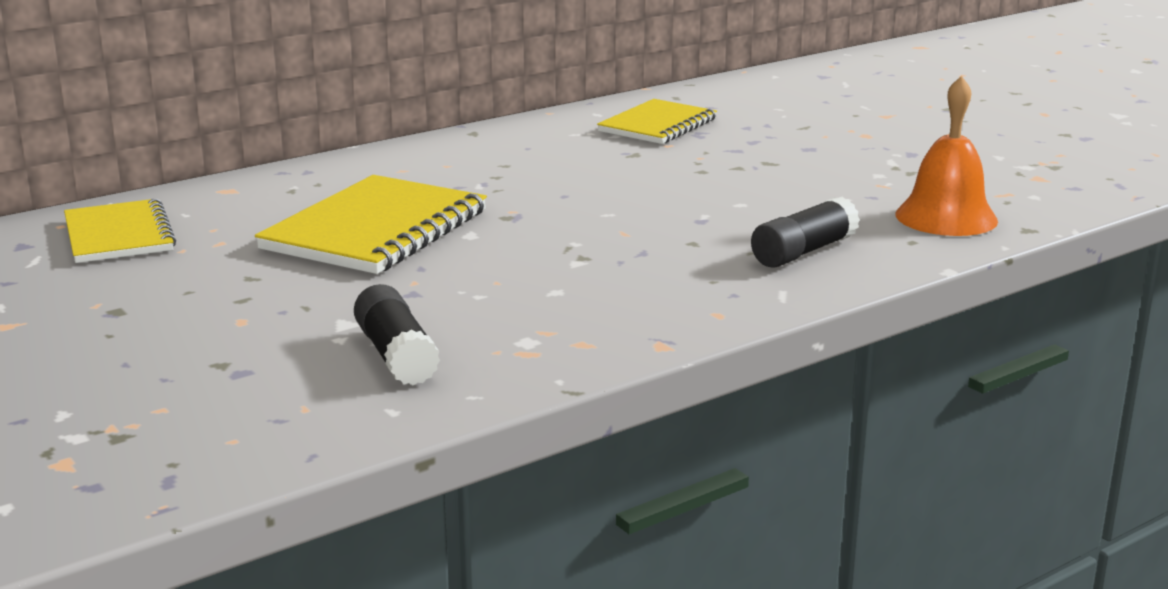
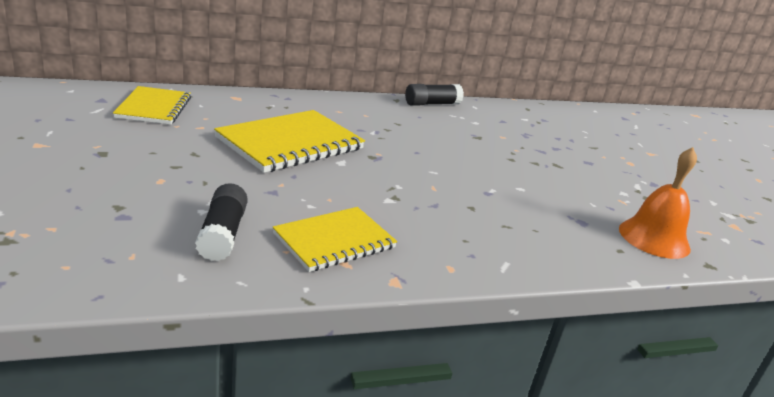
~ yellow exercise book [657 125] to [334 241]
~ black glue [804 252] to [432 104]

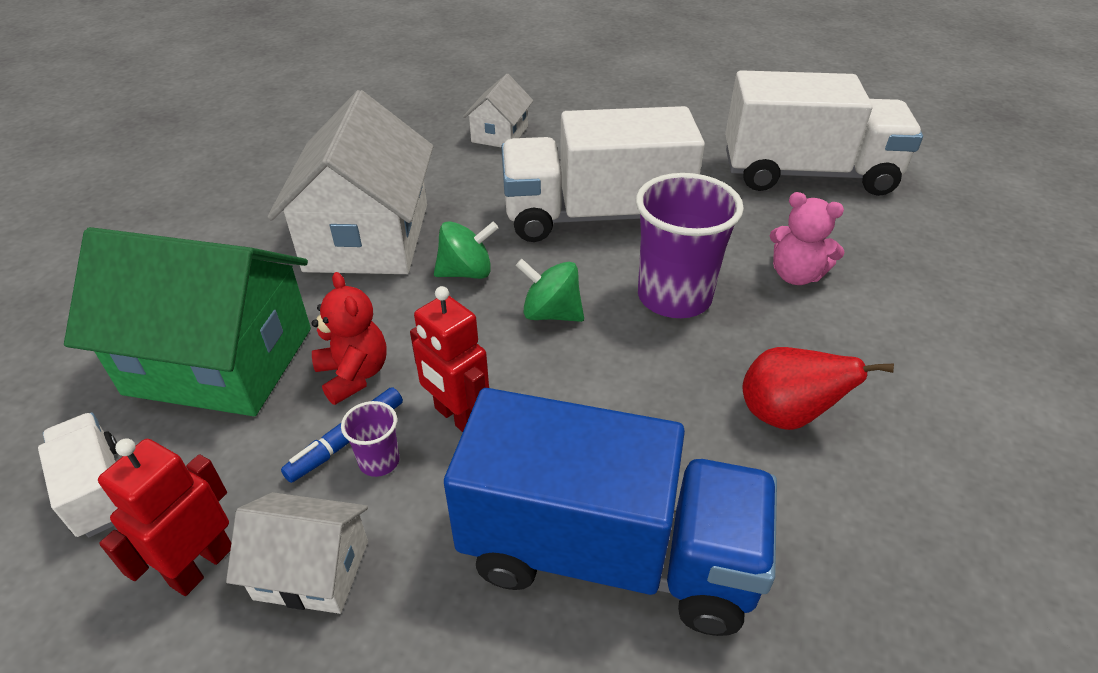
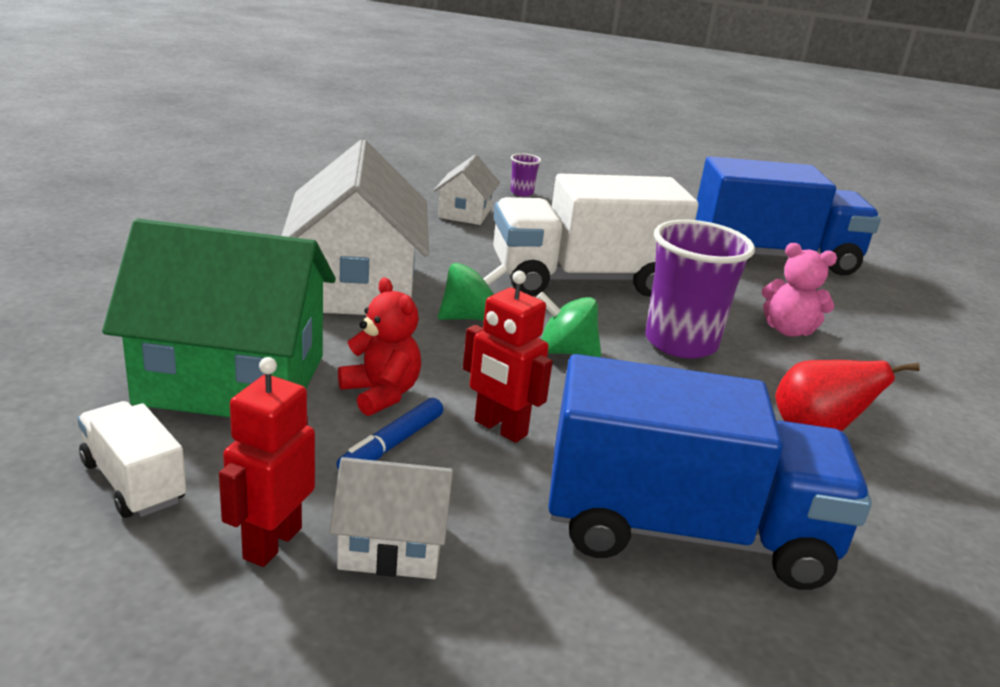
~ purple beaker [379 461] to [522 193]
~ white truck [807 174] to cobalt truck [773 257]

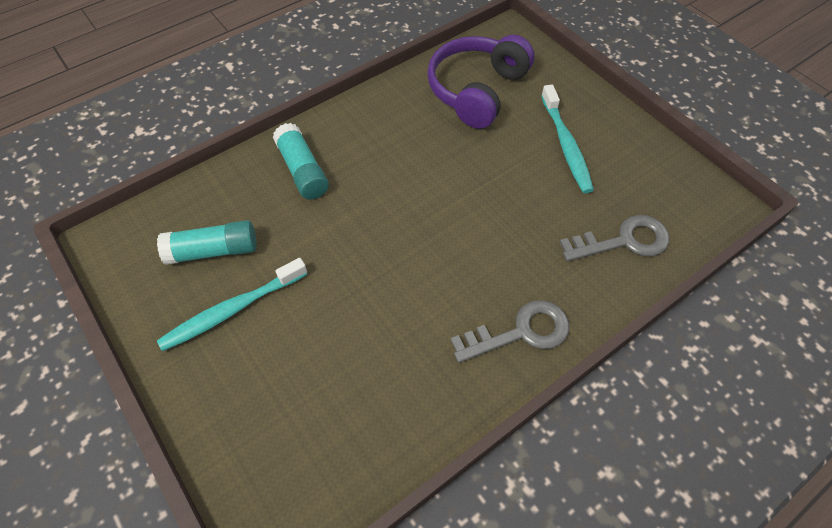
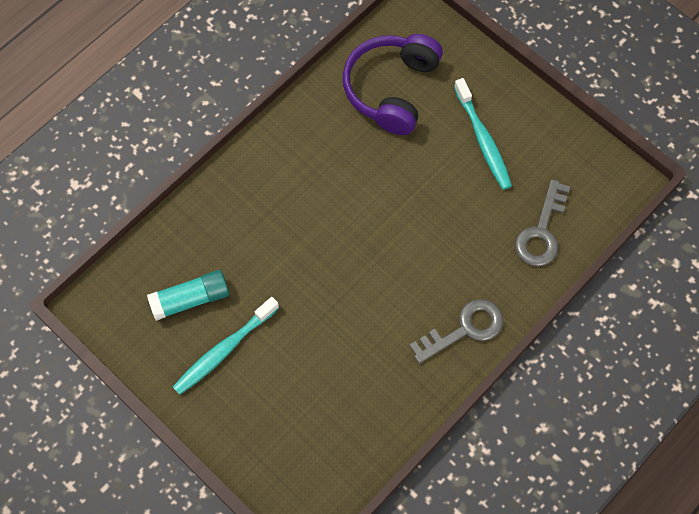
- aqua glue [302 170]
~ grey key [623 241] = [541 231] 135 degrees clockwise

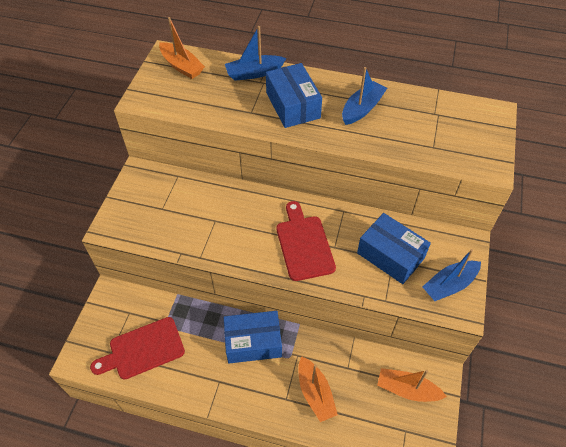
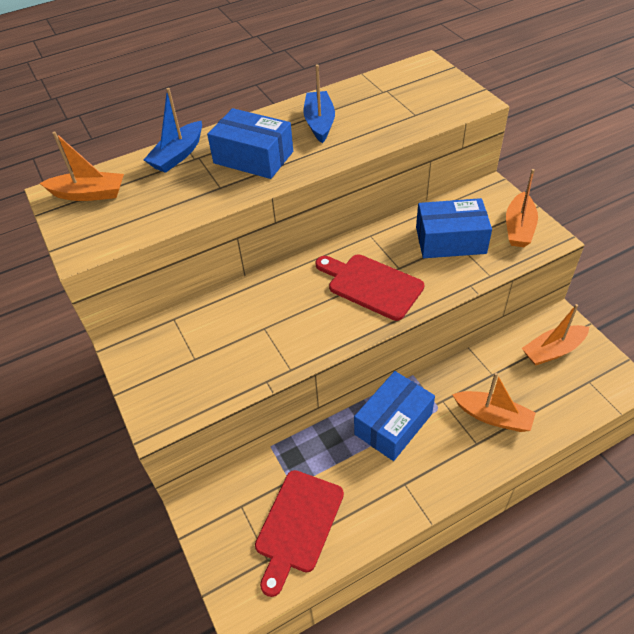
~ cobalt boat [449 285] to bright orange boat [519 228]

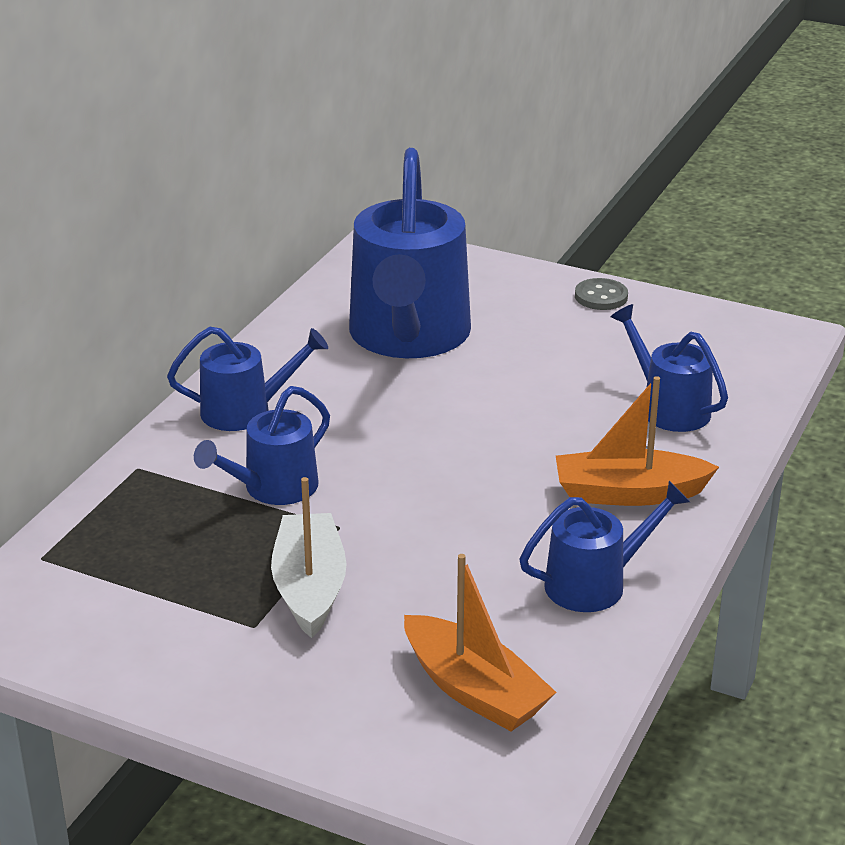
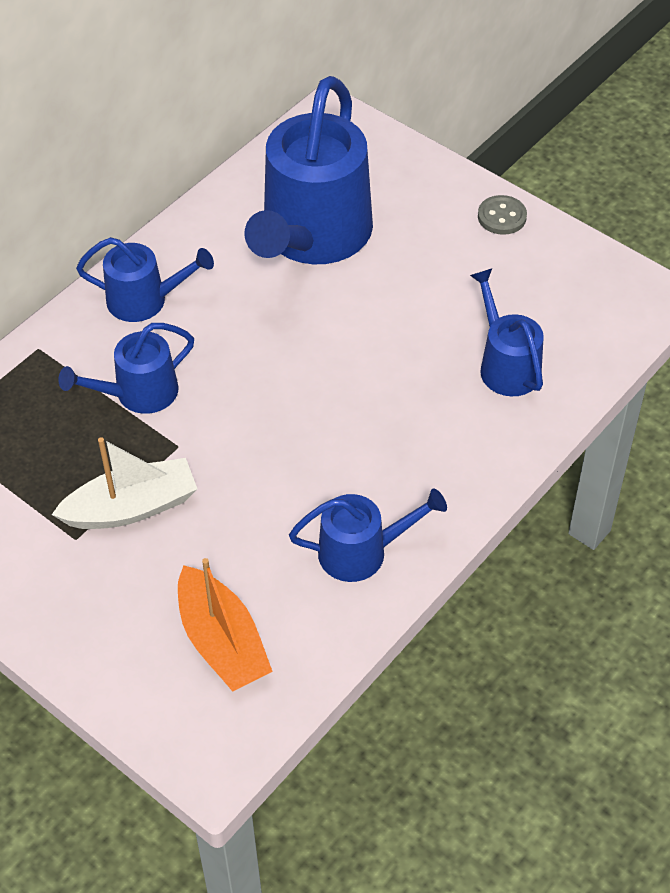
- bright orange boat [628 493]
~ white boat [309 587] = [131 507] 60 degrees clockwise

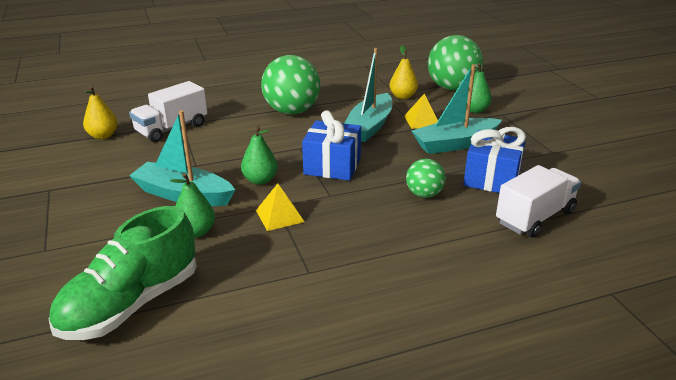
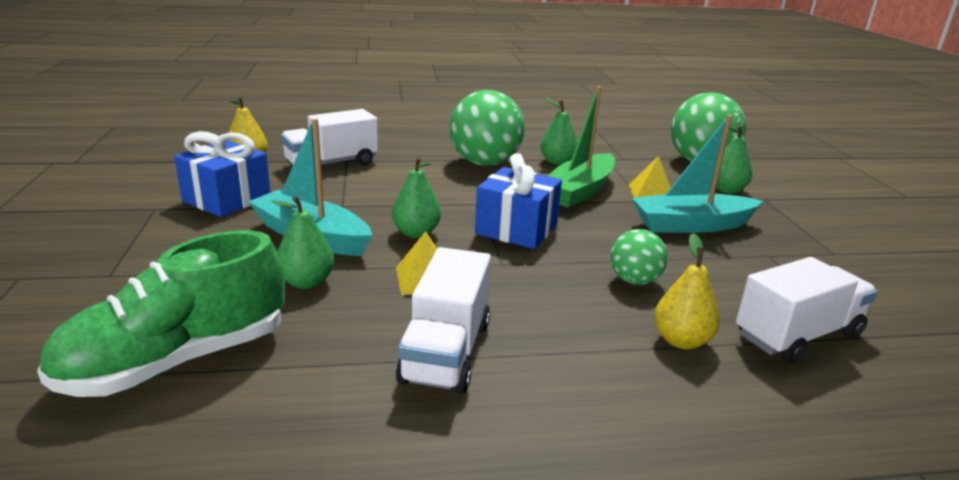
+ white truck [446 351]
+ leaf-green pear fruit [557 162]
~ yellow pear fruit [403 96] to [681 341]
~ cobalt present [492 179] to [227 199]
~ aqua boat [369 126] to leaf-green boat [579 191]

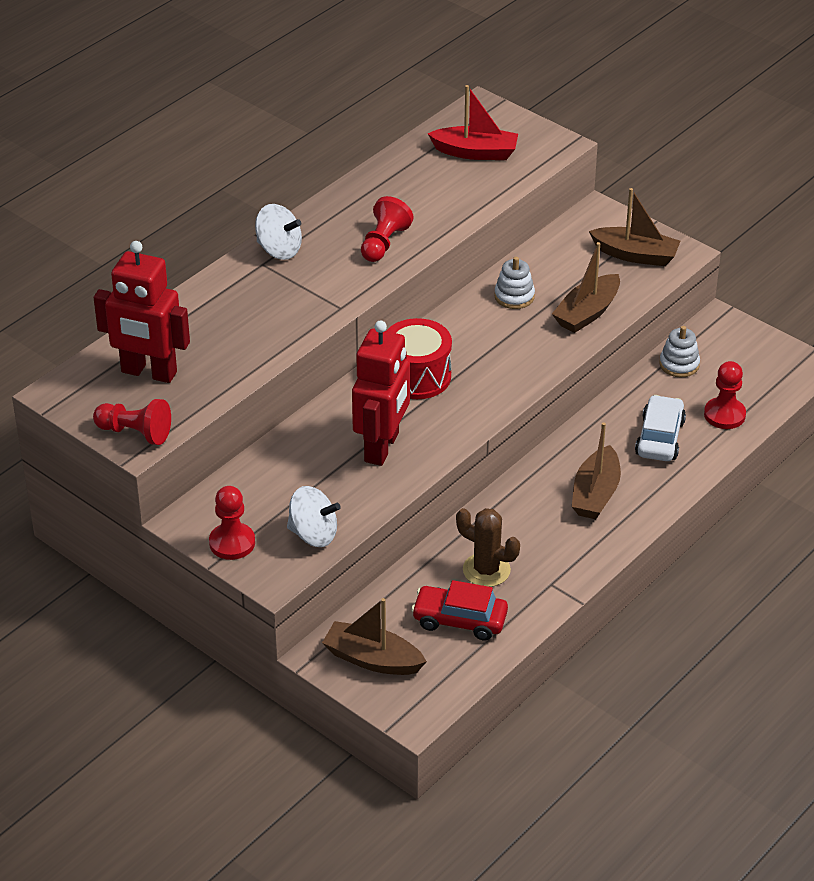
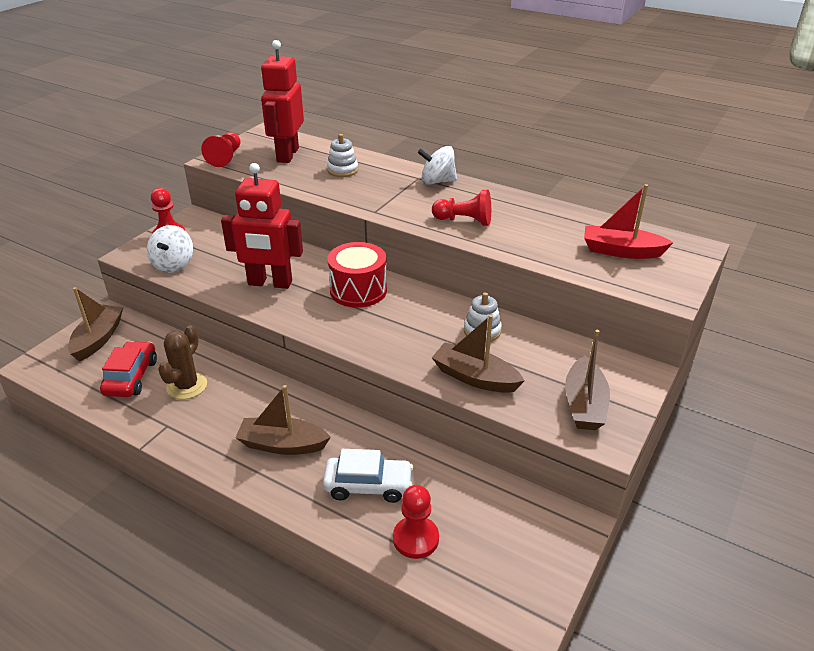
~ white stacking rings [679 364] to [342 170]
~ white spinning top [279 250] = [437 181] 75 degrees clockwise
~ red boat [475 152] = [621 251] 105 degrees clockwise

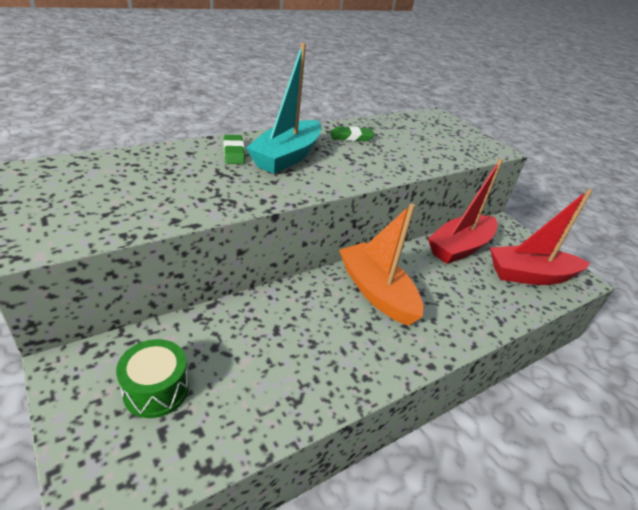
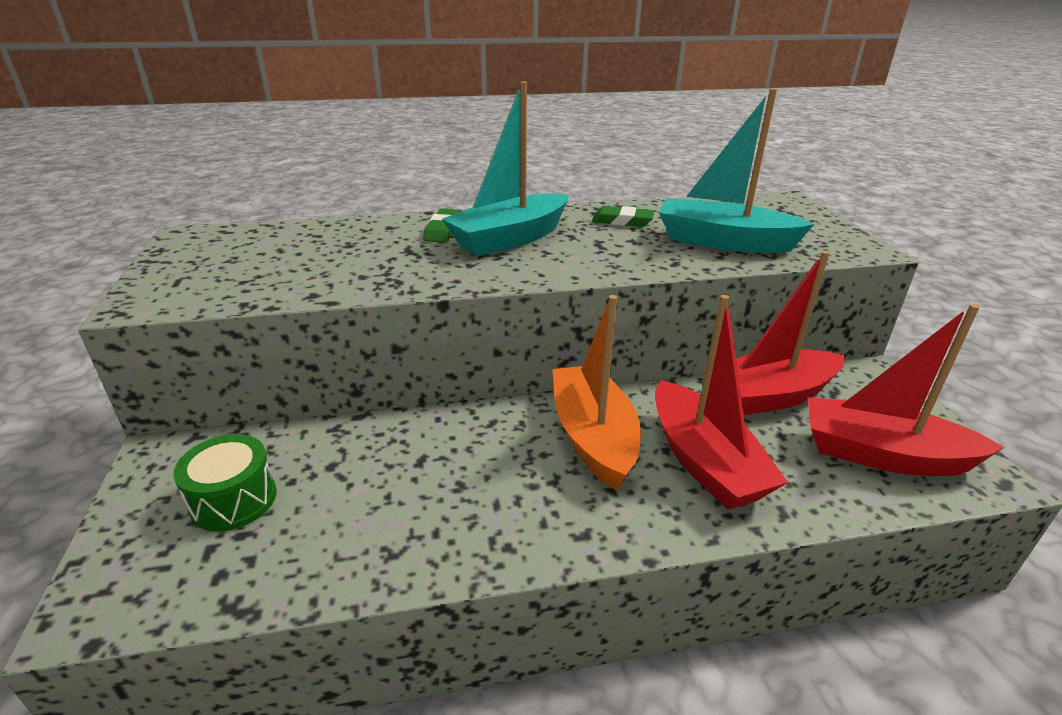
+ red boat [704 461]
+ aqua boat [723 242]

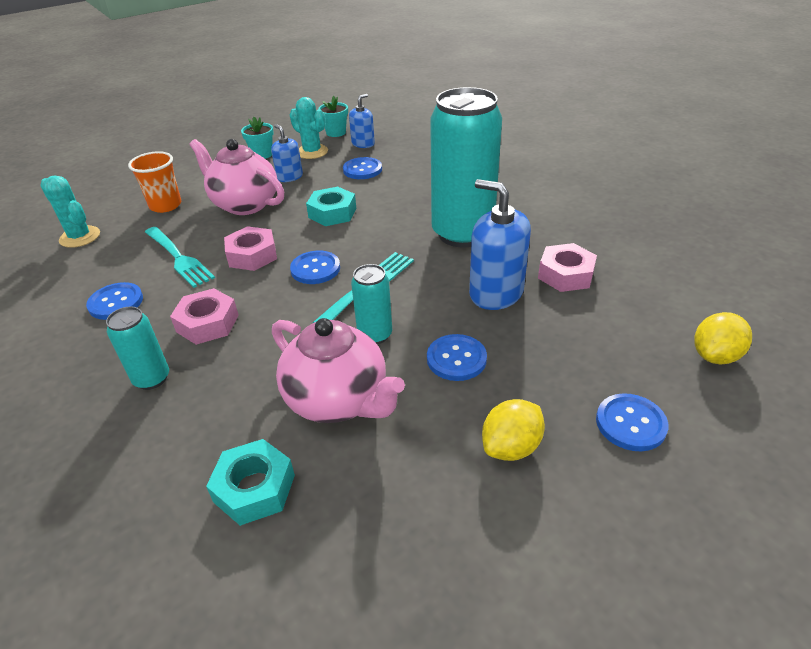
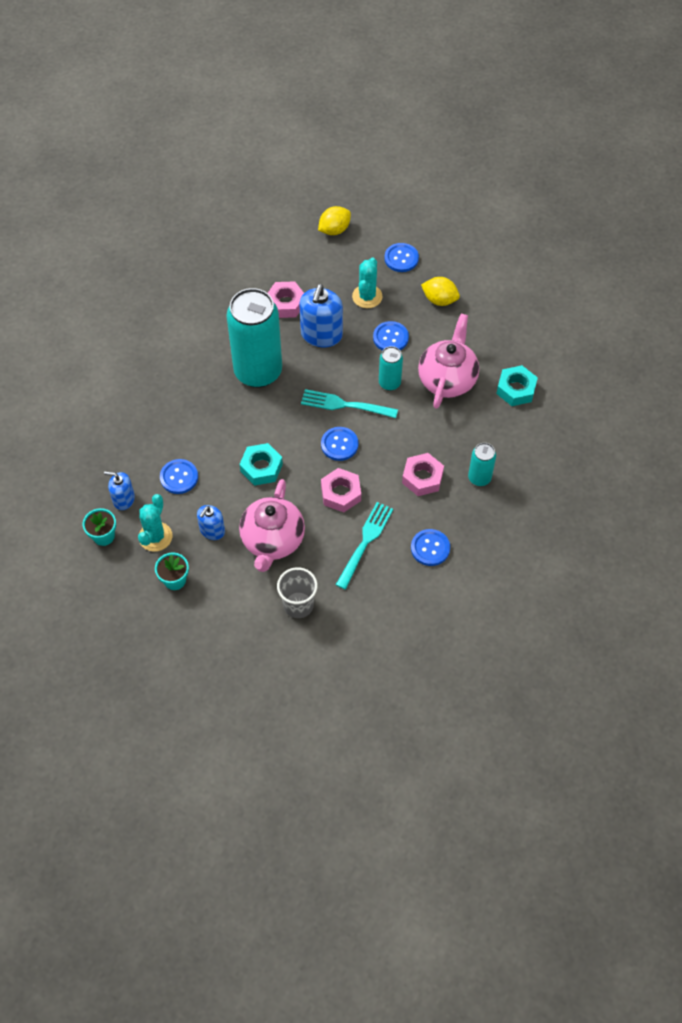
~ aqua saguaro cactus [80 237] to [367 296]
~ bright orange beaker [165 205] to grey beaker [298 605]
~ yellow lemon [715 356] = [334 230] 60 degrees counterclockwise

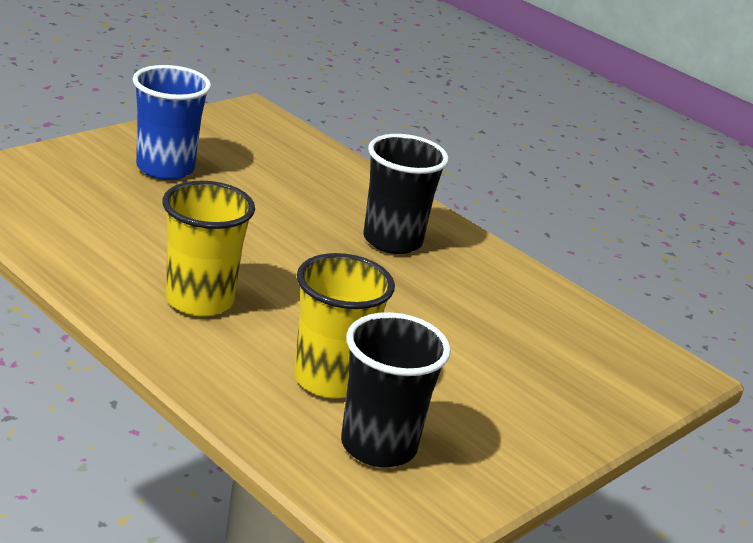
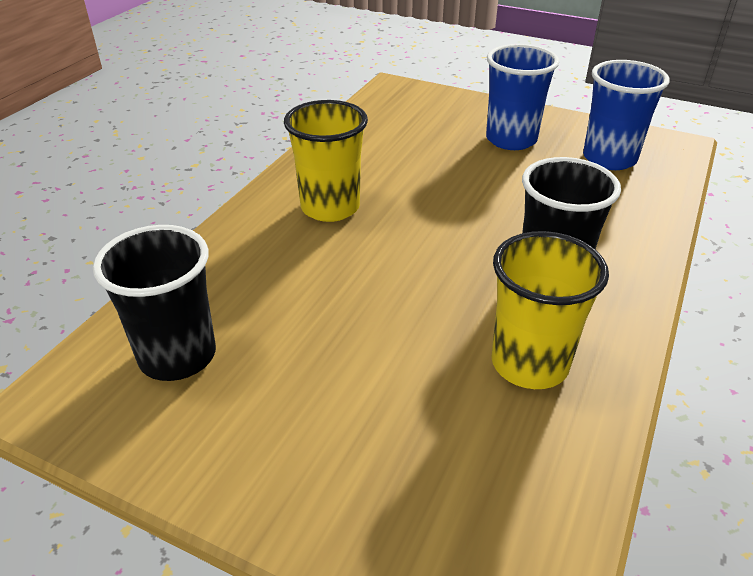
+ cobalt beaker [609 159]
~ yellow beaker [329 380] to [529 364]

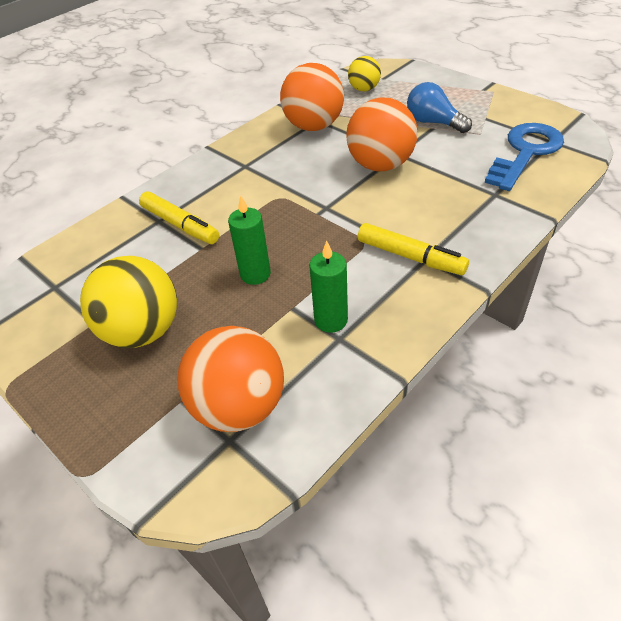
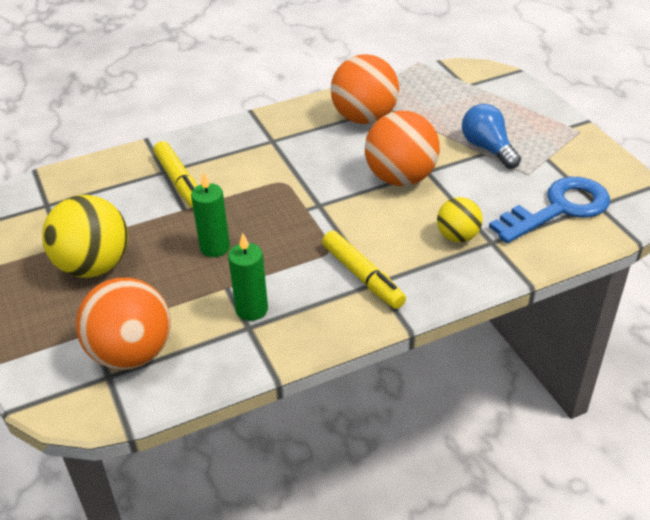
~ yellow ball [364 89] to [457 236]

